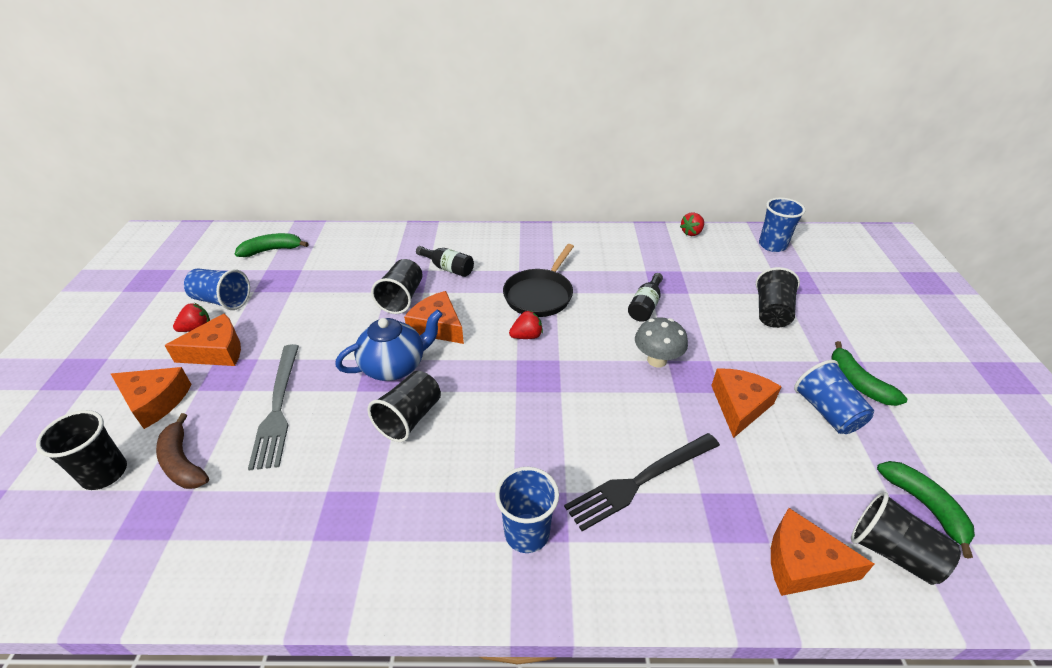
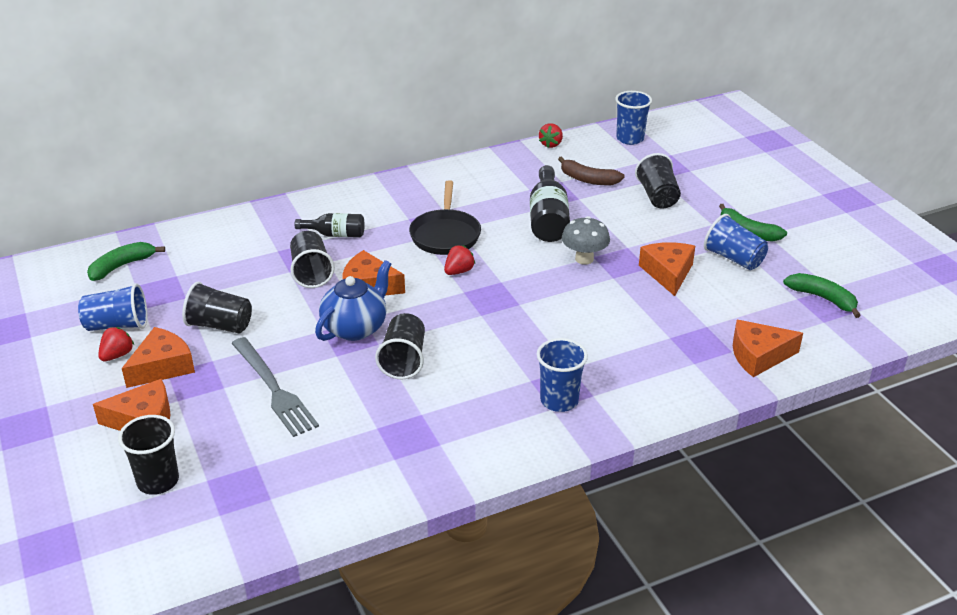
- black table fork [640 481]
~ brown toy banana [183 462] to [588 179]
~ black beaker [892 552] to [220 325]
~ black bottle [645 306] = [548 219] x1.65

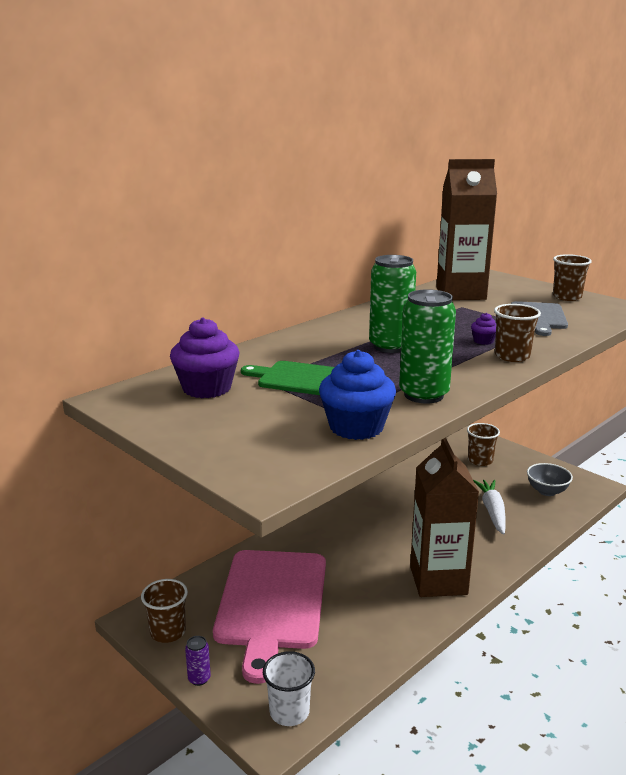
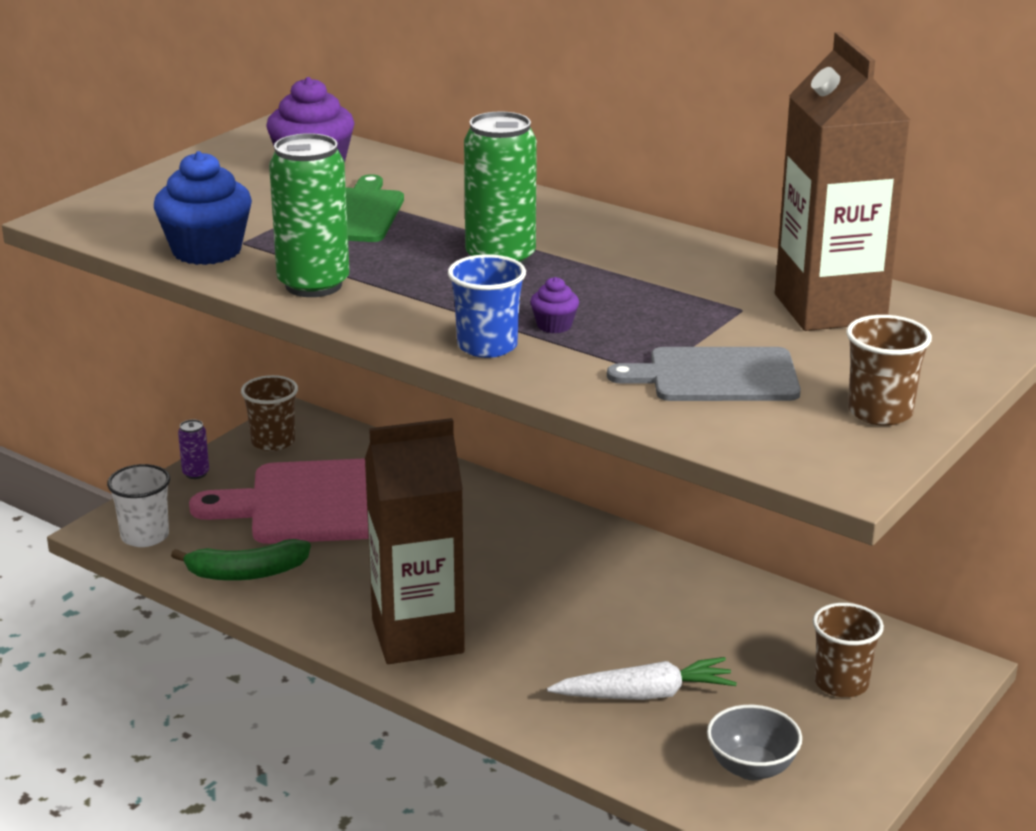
+ leaf-green toy banana [246 573]
~ brown beaker [512 356] to cobalt beaker [487 346]

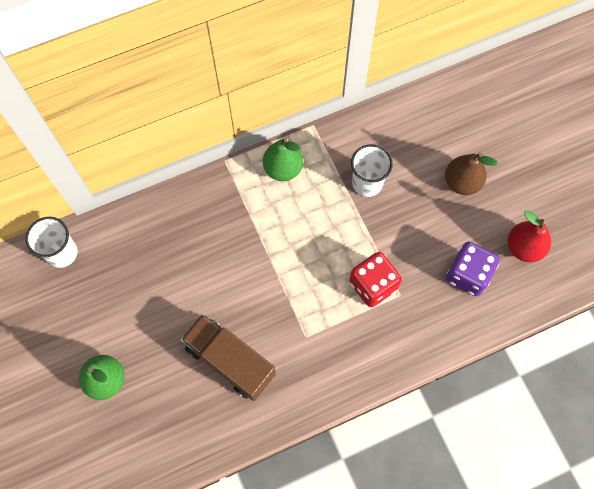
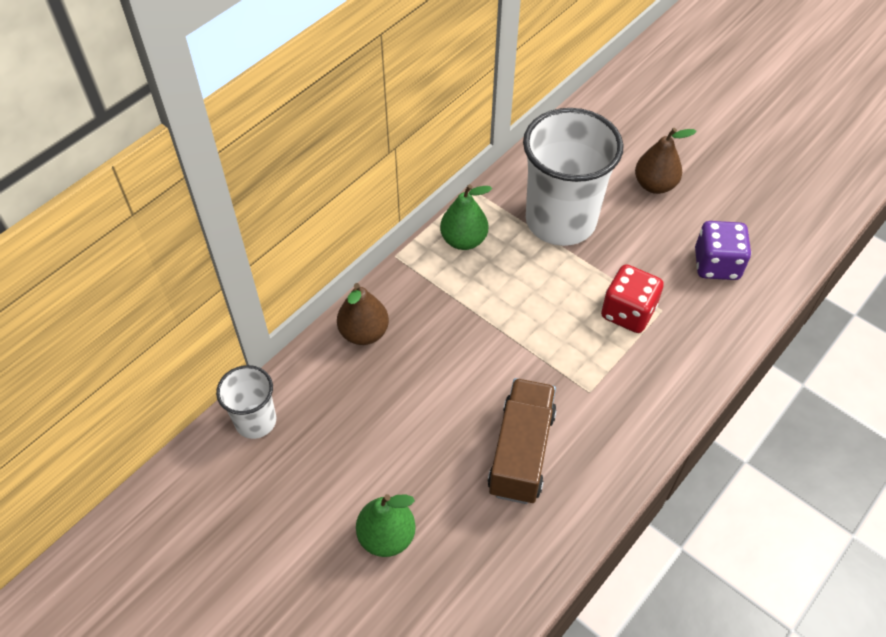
- red pear fruit [524 247]
+ brown pear fruit [364 332]
~ brown truck [230 361] = [521 452] 90 degrees clockwise
~ white beaker [367 183] = [560 221] x1.97

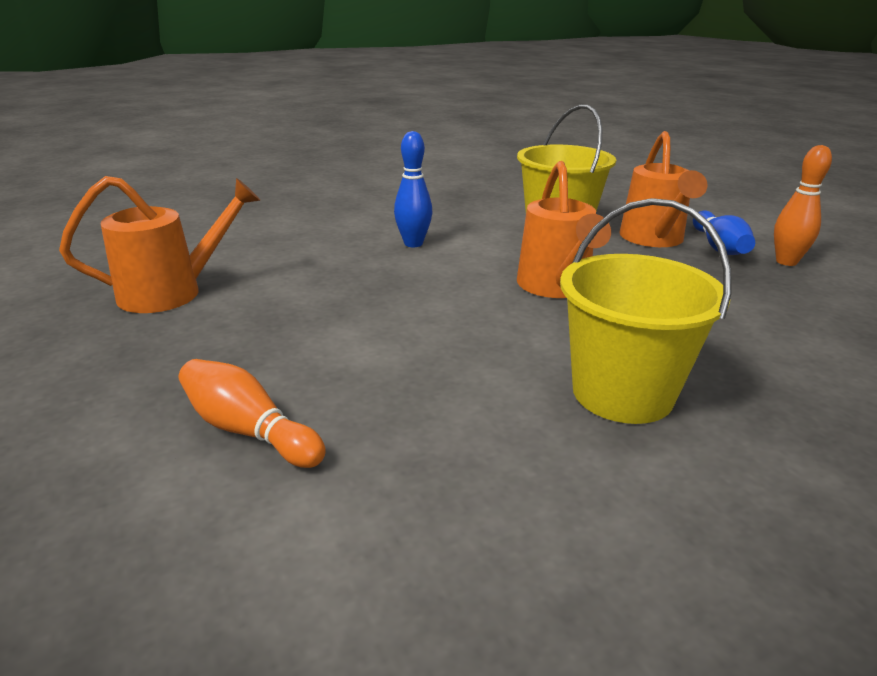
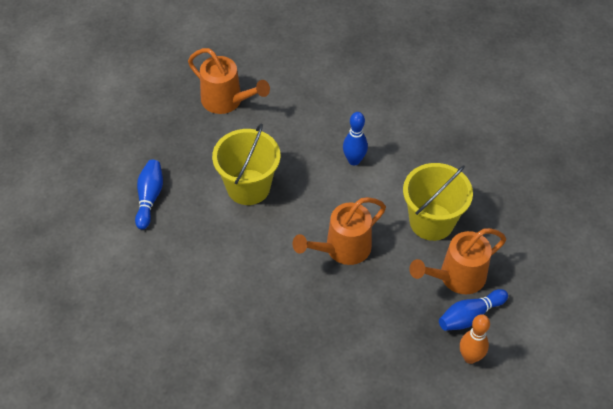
~ yellow sand bucket [622 393] to [248 187]
~ bright orange bowling pin [249 430] to cobalt bowling pin [149 198]

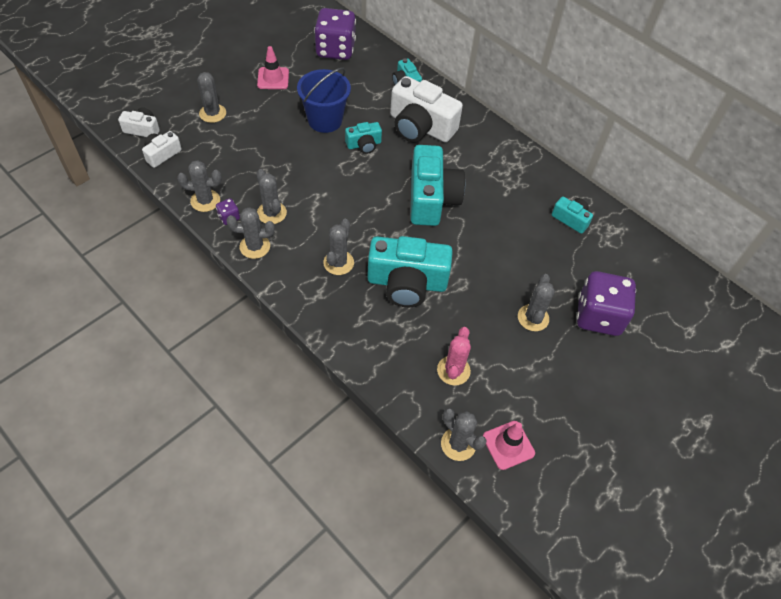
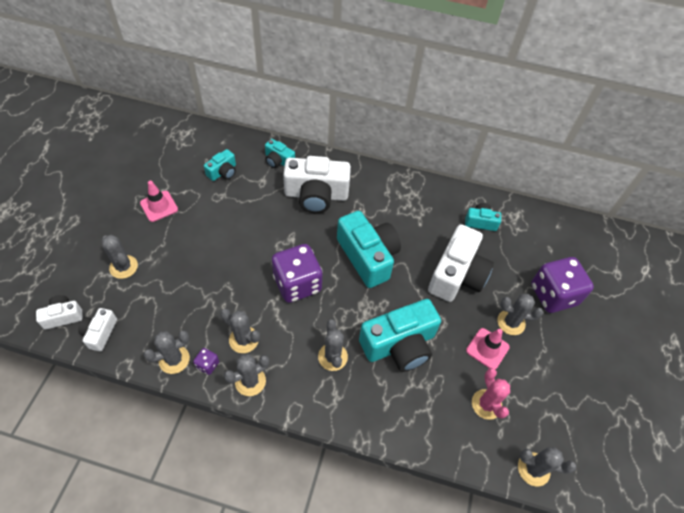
- cobalt sand bucket [325 120]
+ white compact camera [457 275]
~ purple dice [335 50] to [297 284]
~ aqua compact camera [364 144] to [223 172]
~ rosy safety cone [508 445] to [487 349]
~ grey saguaro cactus [533 318] = [511 322] 60 degrees counterclockwise

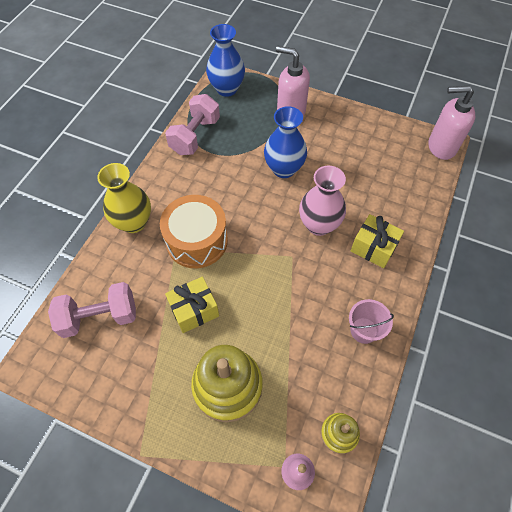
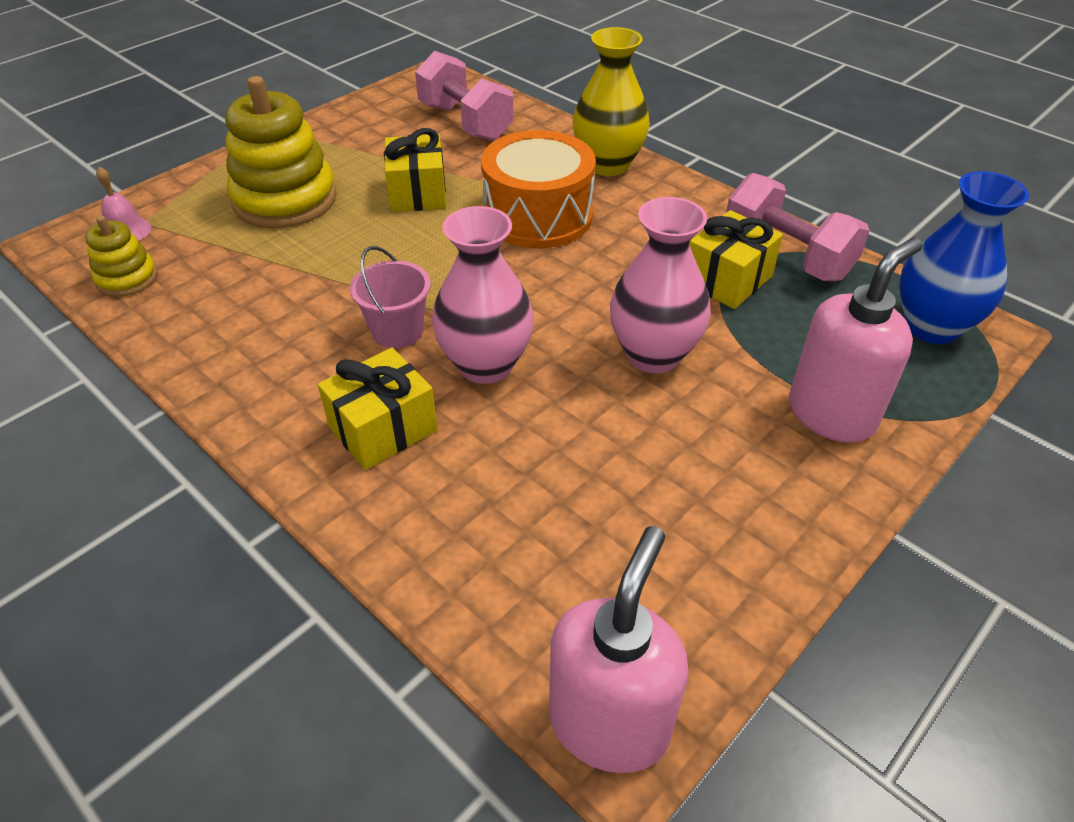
+ yellow present [727 280]
~ rosy sand bucket [364 330] to [397 331]
~ cobalt vase [284 169] to rosy vase [653 355]
~ rosy dumbbell [100 317] = [465 122] 45 degrees counterclockwise

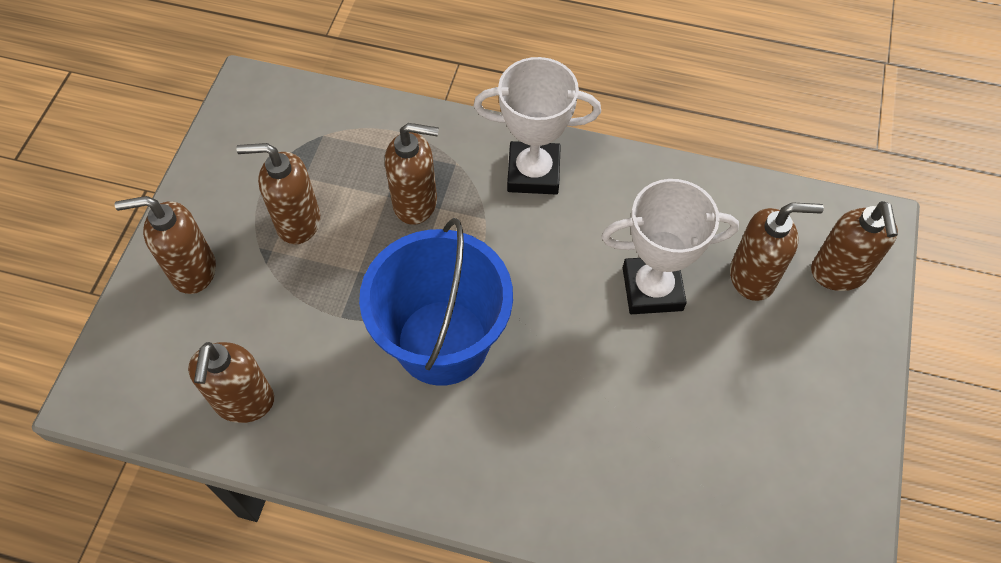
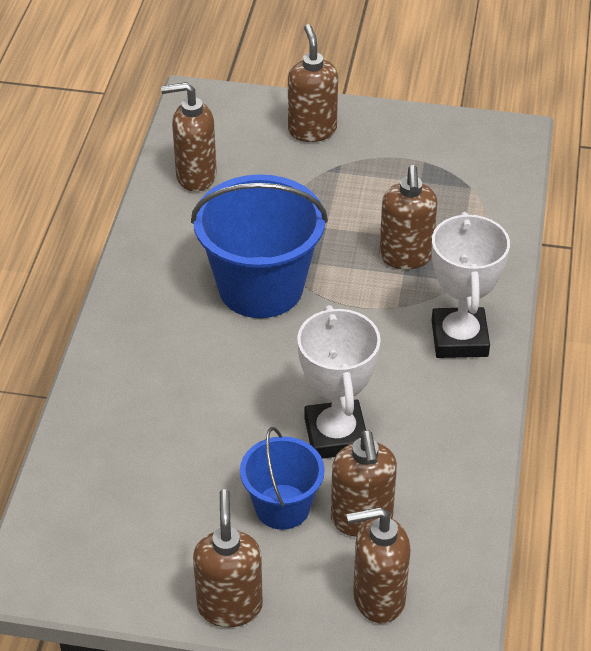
+ cobalt sand bucket [282 507]
~ brown soap dispenser [297 222] to [230 606]

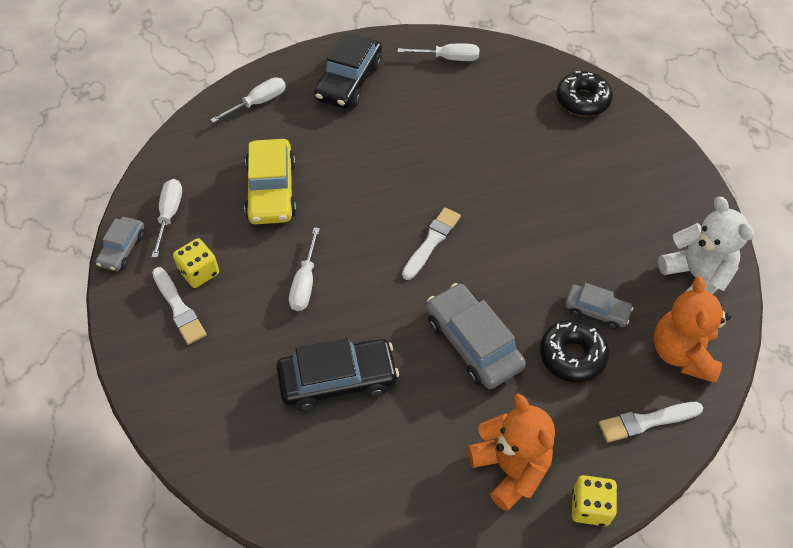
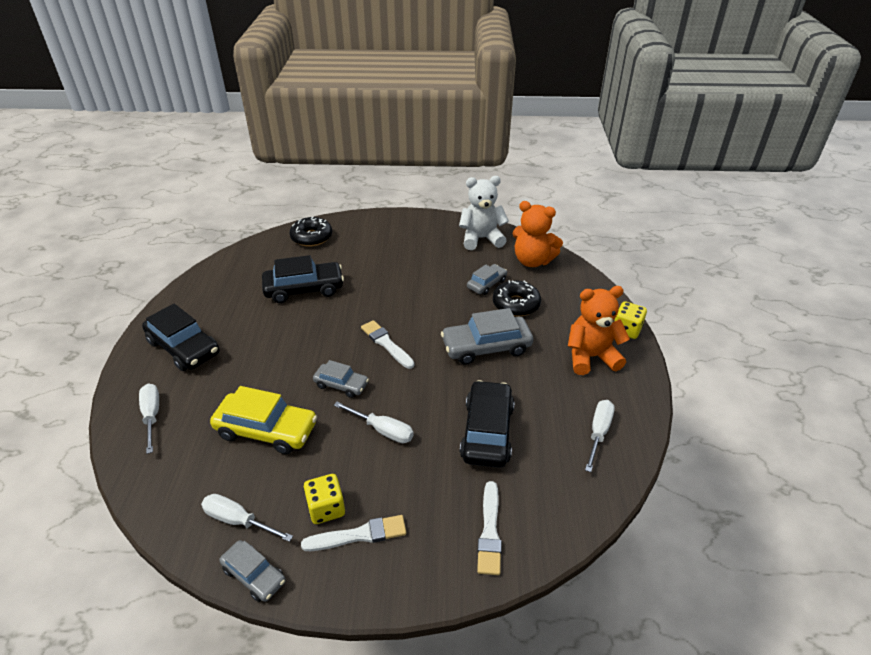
+ black automobile [304 289]
+ grey automobile [341 385]
~ white screwdriver [448 58] to [598 432]
~ white brush [646 421] to [489 531]

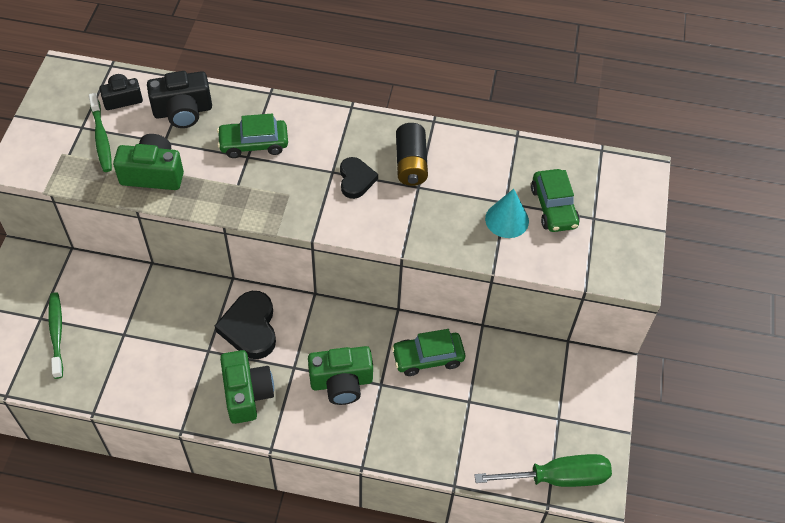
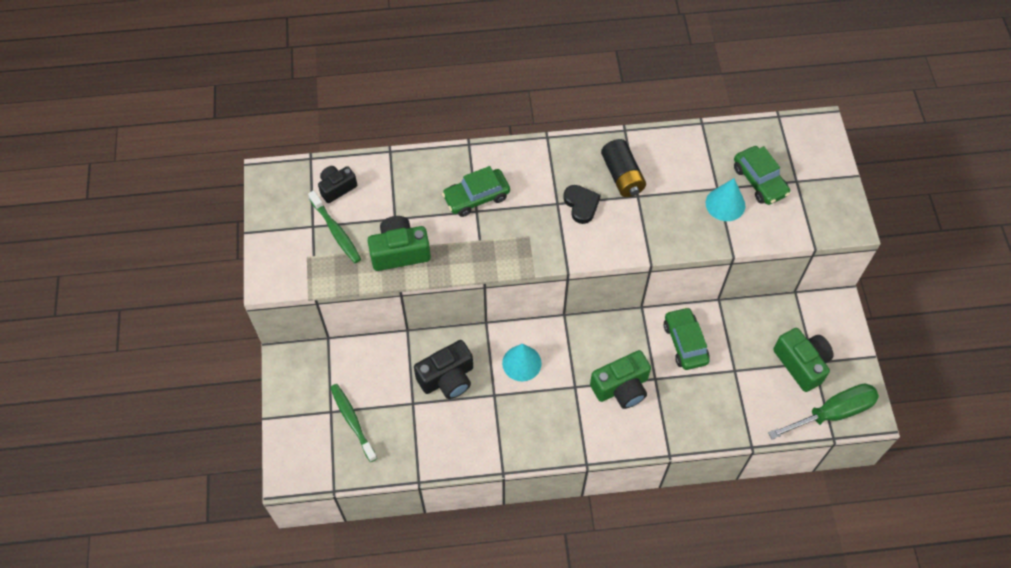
~ black compact camera [183 111] to [447 378]
~ leaf-green compact camera [247 393] to [801 364]
~ black heart shape [250 328] to aqua cone [521 363]
~ leaf-green automobile [428 358] = [685 343] 105 degrees clockwise

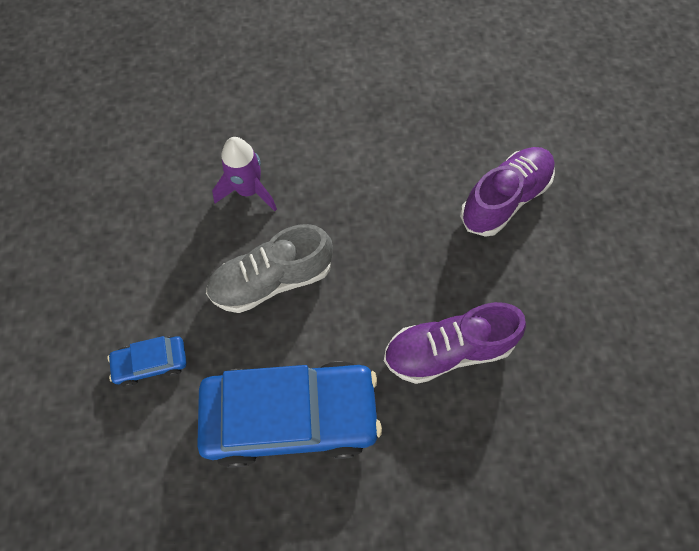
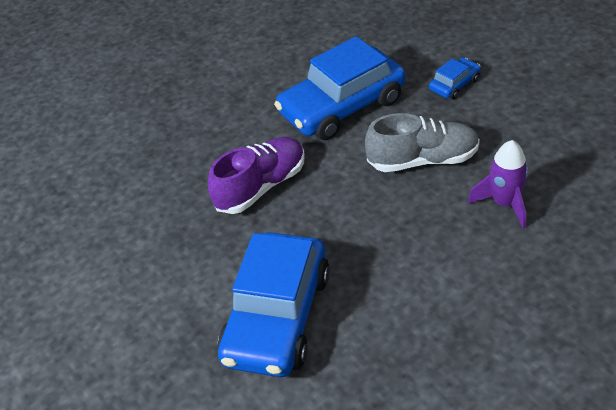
~ purple sneaker [504 199] to cobalt automobile [277 317]
~ grey sneaker [272 280] = [423 160] 45 degrees clockwise

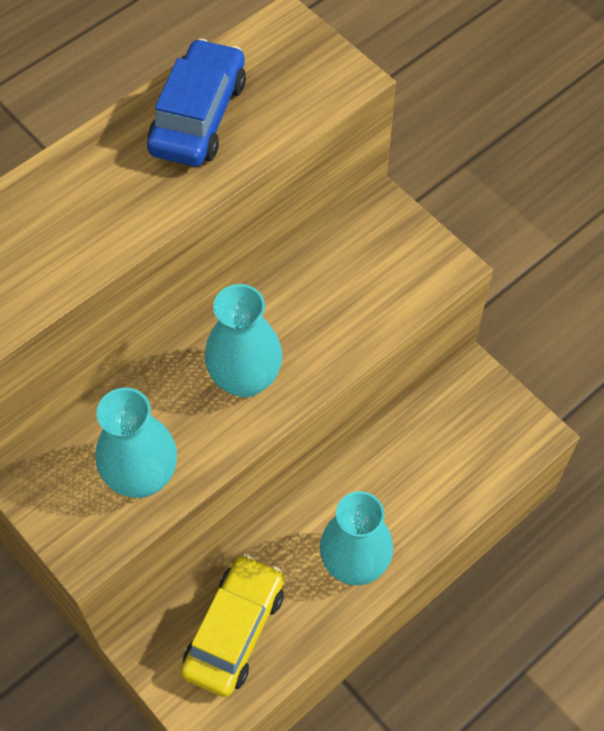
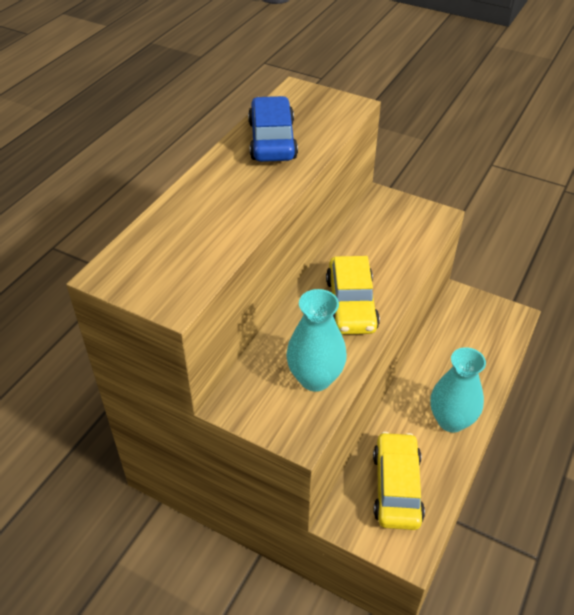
~ aqua vase [245 379] to yellow automobile [351 304]

